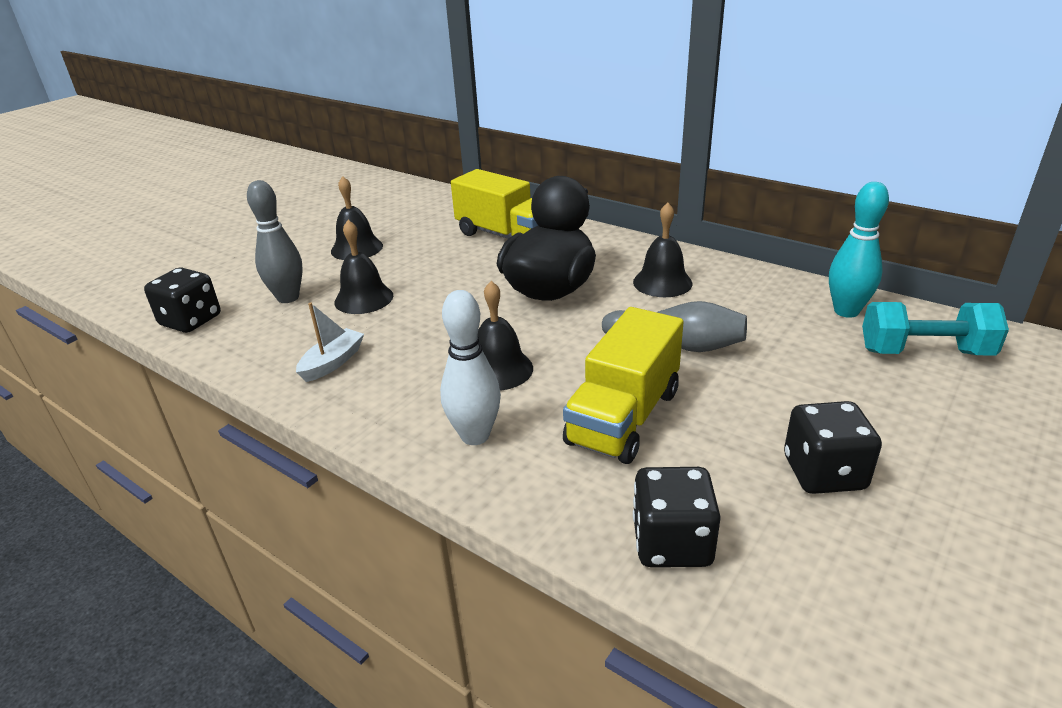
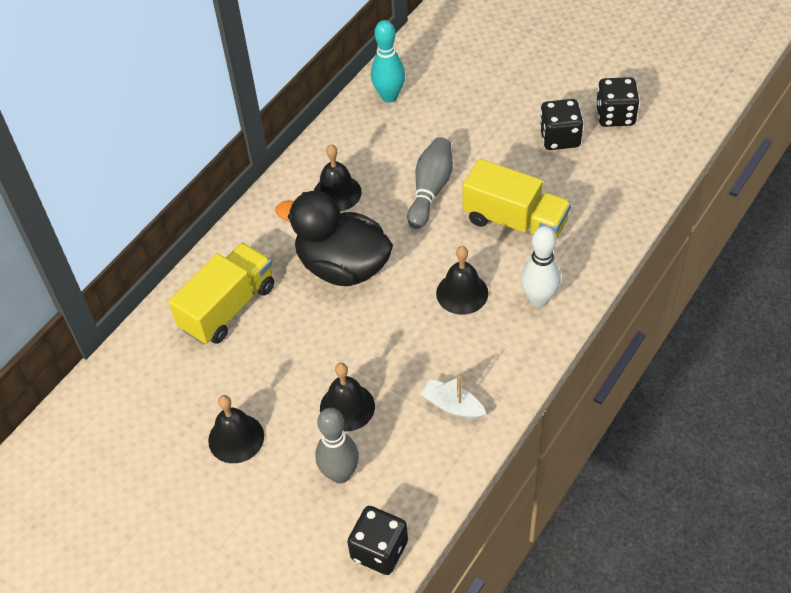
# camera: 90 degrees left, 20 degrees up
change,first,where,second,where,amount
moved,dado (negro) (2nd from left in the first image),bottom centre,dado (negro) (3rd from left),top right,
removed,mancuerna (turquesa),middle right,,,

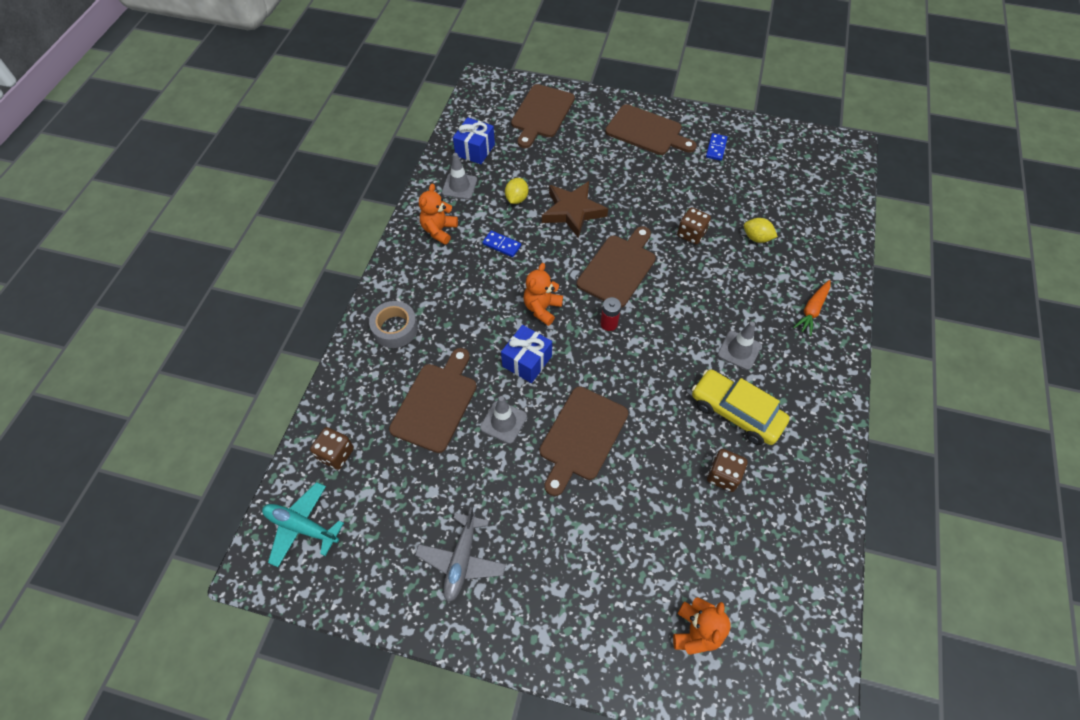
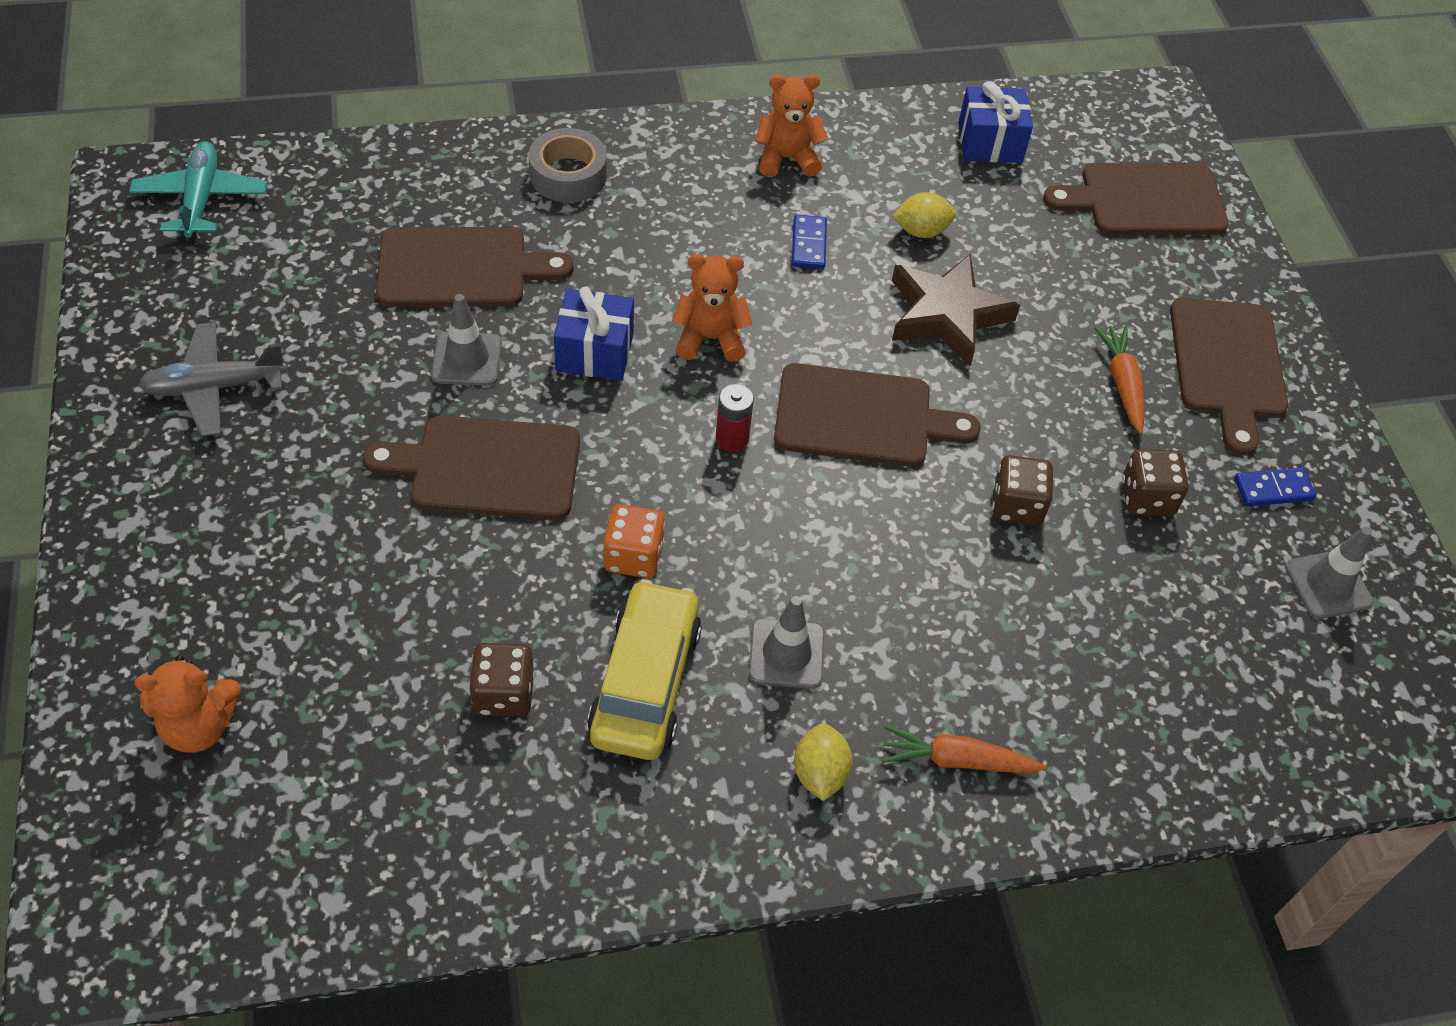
# camera: 60 degrees right, 5 degrees down
change,first,where,second,where,amount
moved,dado (marrón) (1st from left in the first image),middle left,dado (marrón) (3rd from left),middle right,
moved,cono de tráfico (gris) (1st from left in the first image),top centre,cono de tráfico (gris) (3rd from left),middle right,
moved,limón (amarillo) (2nd from left in the first image),top right,limón (amarillo) (1st from left),bottom centre,
added,,,dado (naranja),centre,
added,,,zanahoria (naranja) (2nd from left),middle right,

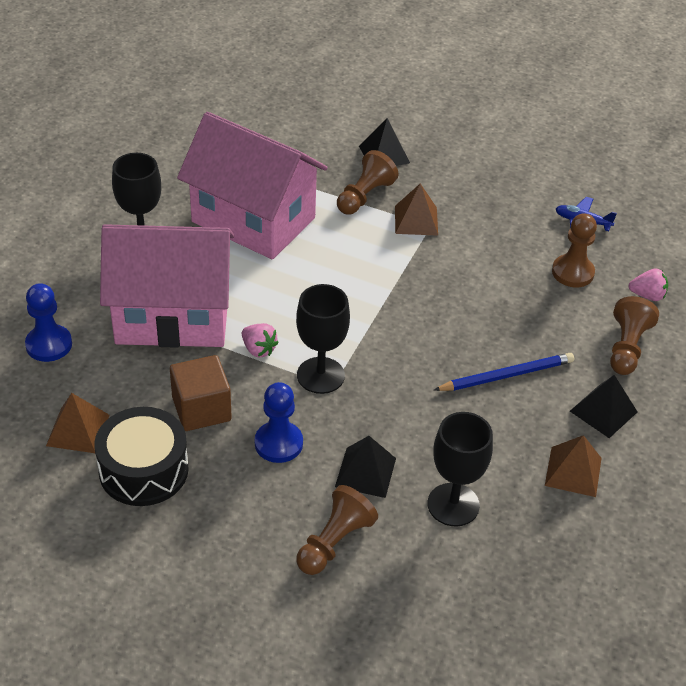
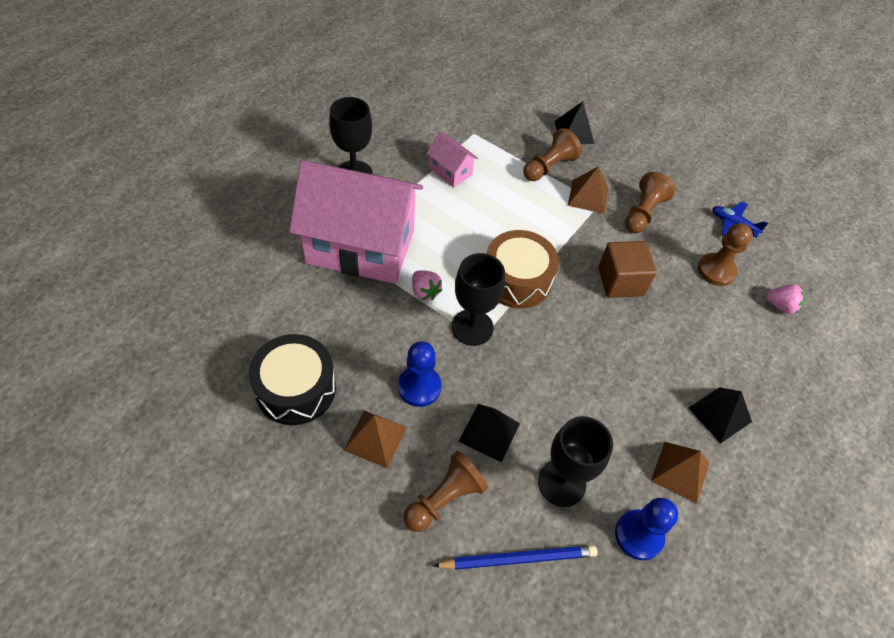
# camera: 10 degrees right, 10 degrees up
change,first,where,second,where,amount
moved,peón (azul) (1st from left in the first image),middle left,peón (azul) (2nd from left),bottom right,
moved,pirámide (marrón) (1st from left),middle left,,bottom centre,
moved,cubo (marrón),middle left,,middle right,
resized,casa (rosa) (2nd from left),top centre,,top centre,x0.41
moved,lápiz (azul),middle right,,bottom centre,
moved,peón (marrón) (4th from left in the first image),middle right,peón (marrón) (3rd from left),top right,
added,,,tambor (marrón),centre,

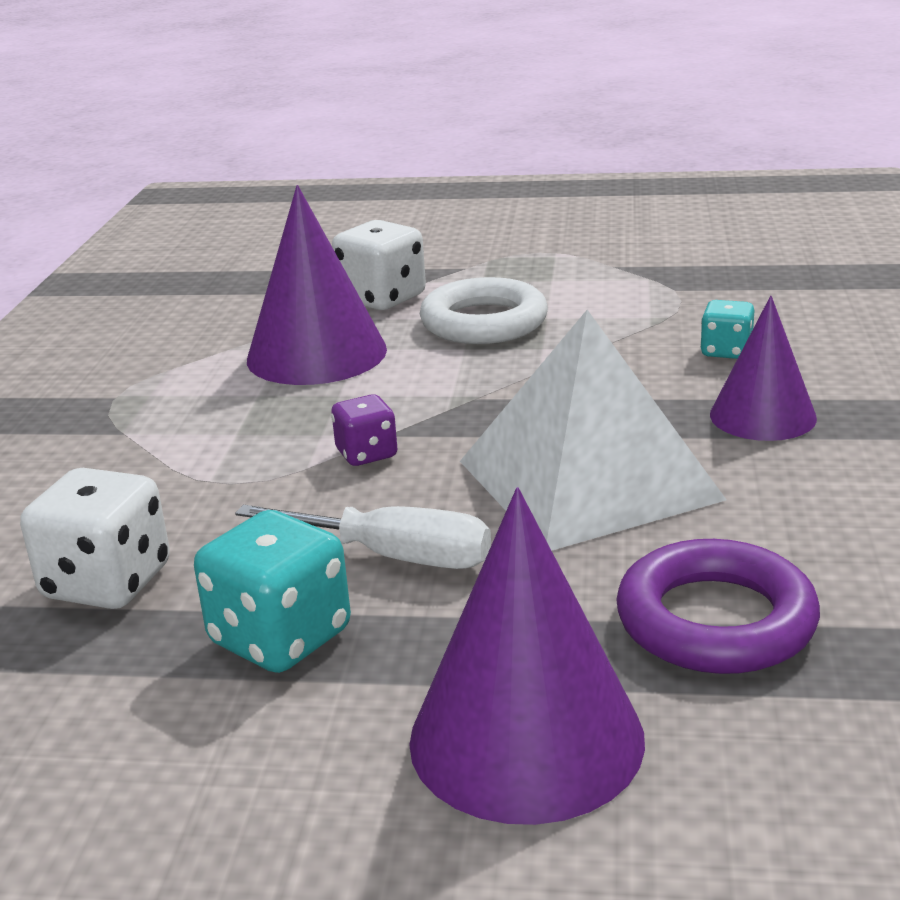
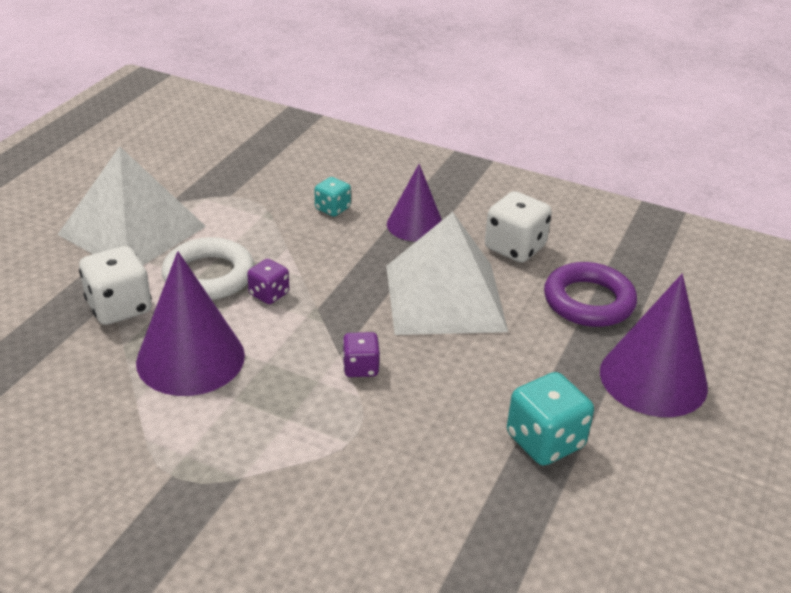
# camera: 75 degrees left, 10 degrees up
change,first,where,second,where,amount
moved,dado (blanco) (1st from left in the first image),middle left,dado (blanco) (2nd from left),centre,
removed,destornillador (blanco),centre,,,
added,,,pirámide (blanco) (1st from left),middle left,
added,,,dado (morado) (1st from left),centre,

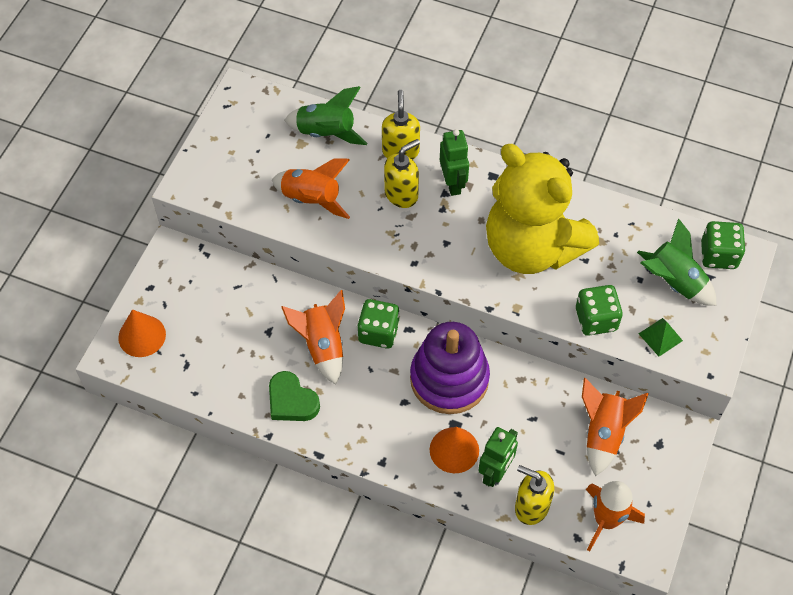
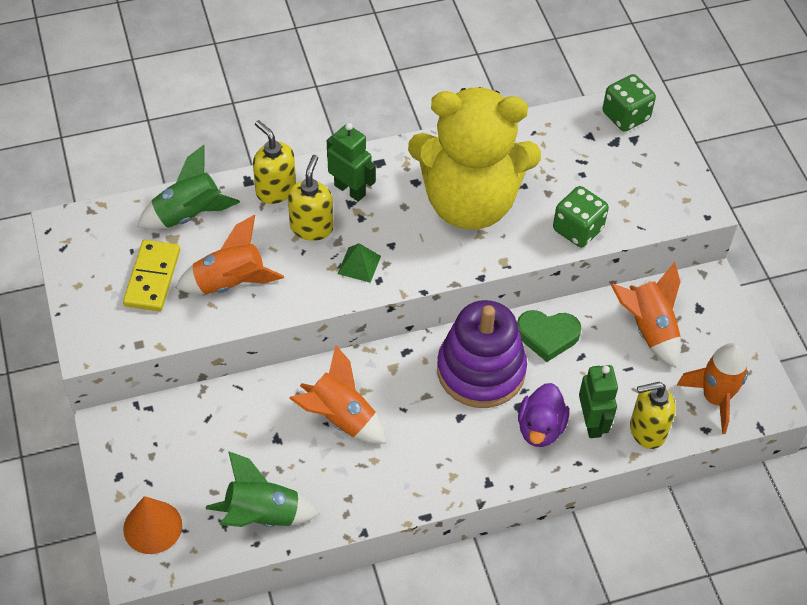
# camera: 40 degrees left, 5 degrees down
change,first,where,second,where,amount
moved,corazón (verde),centre,,middle right,
removed,dado (verde) (1st from left),centre,,,
replaced,cono (naranja) (2nd from left),bottom centre,pato (morado),bottom right,
moved,cohete (verde) (2nd from left),middle right,,bottom left,
moved,pirámide (verde),middle right,,centre,
added,,,ficha de dominó (amarillo),middle left,

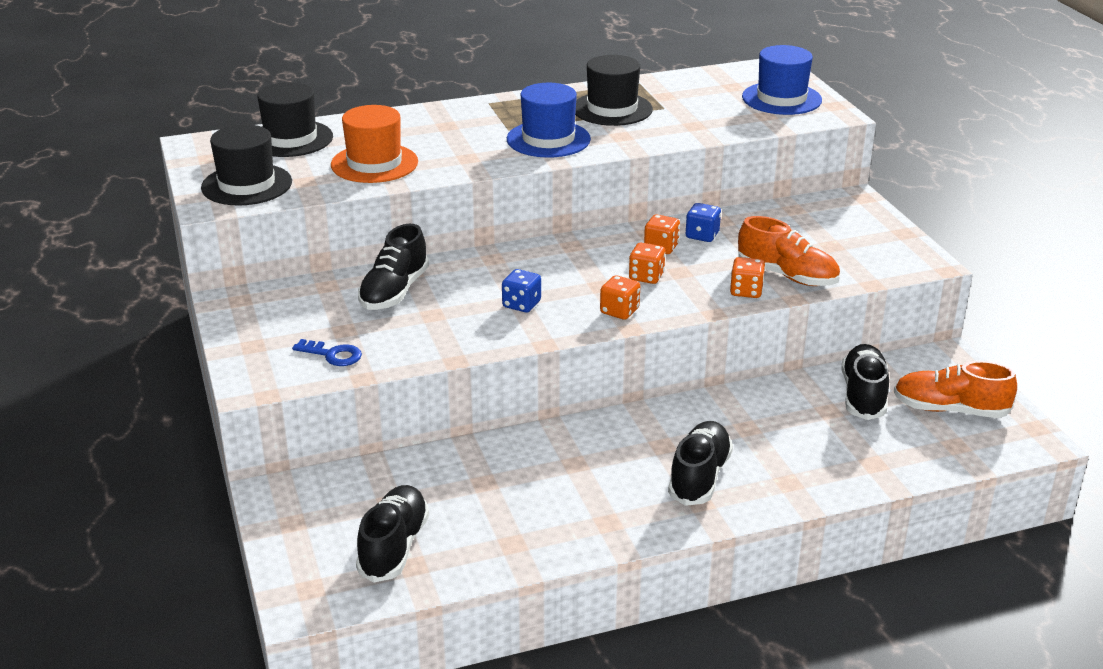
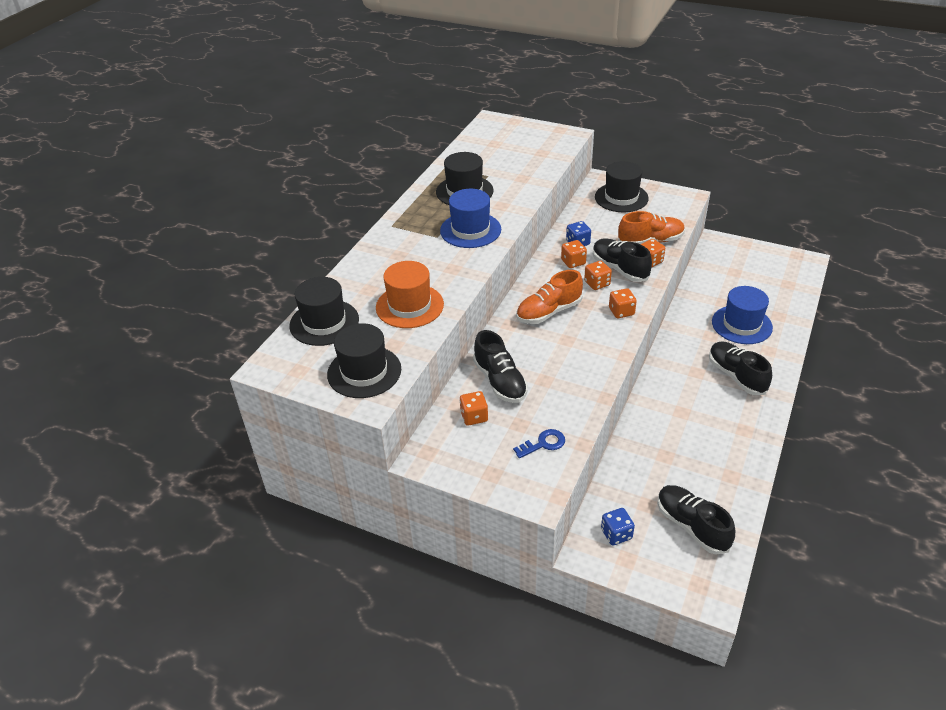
# camera: 45 degrees left, 10 degrees up
change,first,where,second,where,amount
moved,dado (azul) (1st from left in the first image),centre,dado (azul) (2nd from left),bottom centre,
moved,sombrero (azul) (2nd from left),top right,,middle right,
moved,zapato (negro) (4th from left in the first image),middle right,zapato (negro) (2nd from left),centre,
moved,zapato (naranja) (2nd from left in the first image),middle right,zapato (naranja) (1st from left),centre,
added,,,dado (naranja) (1st from left),centre,
added,,,sombrero (negro) (4th from left),top centre,

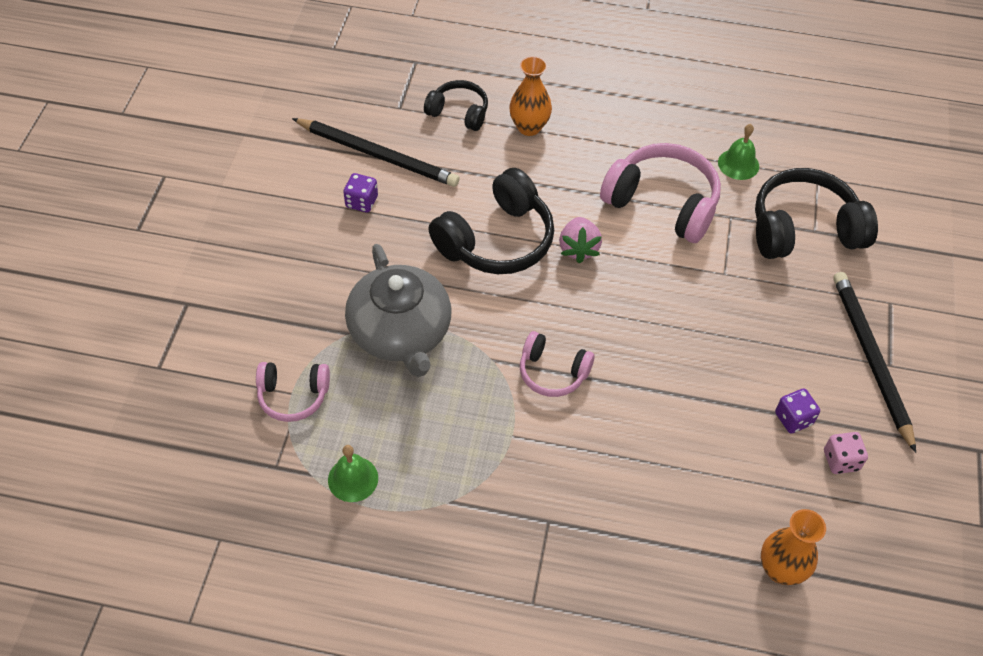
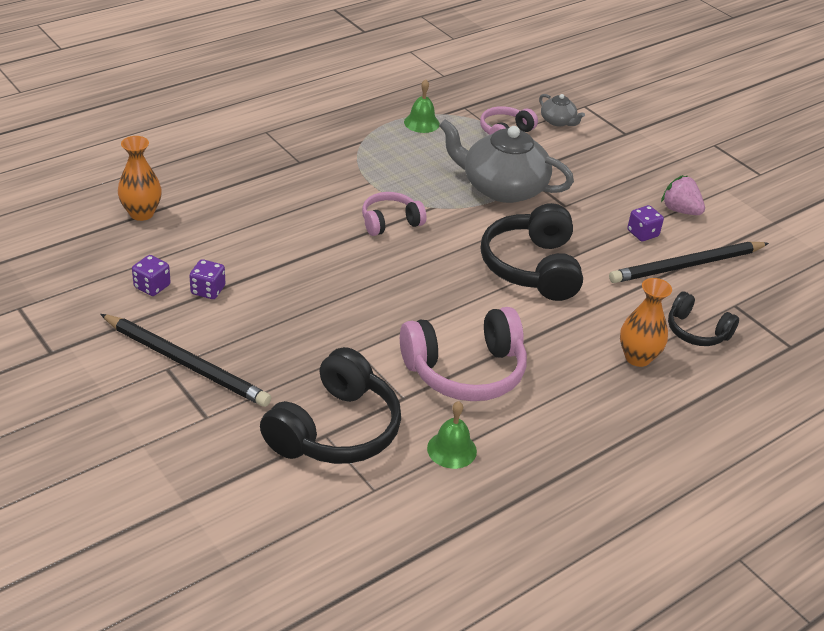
# camera: 130 degrees right, 15 degrees down
change,first,where,second,where,amount
turned,auriculares (negro) (1st from left in the first image),top centre,auriculares (negro) (3rd from left),middle right,60 degrees clockwise
moved,fresa (rosa),centre,,top right,
recoloured,dado (rosa),bottom right,dado (morado) (1st from left),middle left,
added,,,tetera (gris) (2nd from left),top right,

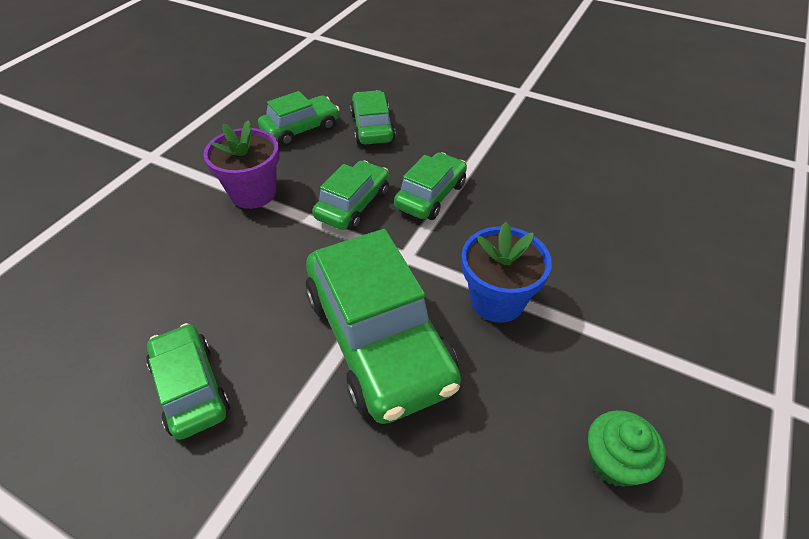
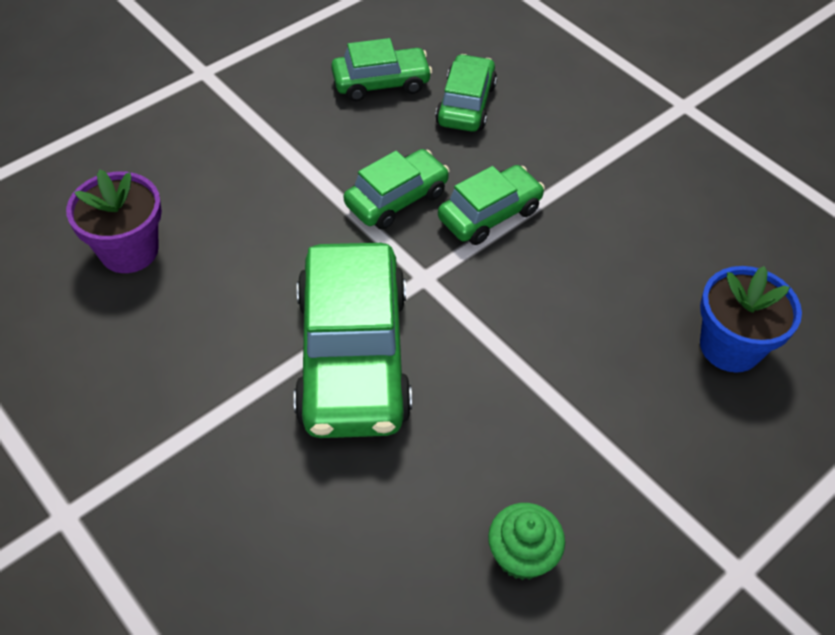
# camera: 20 degrees right, 5 degrees up
change,first,where,second,where,amount
removed,coche (verde) (1st from left),bottom left,,,
moved,maceta (morado),top left,,middle left,
moved,maceta (azul),centre,,middle right,

